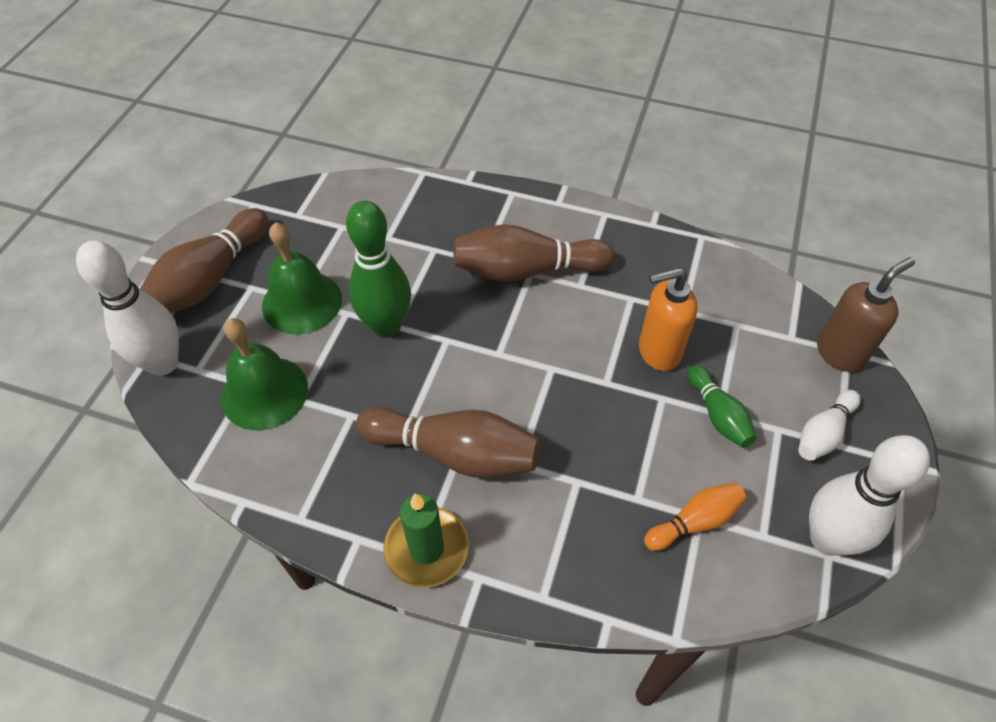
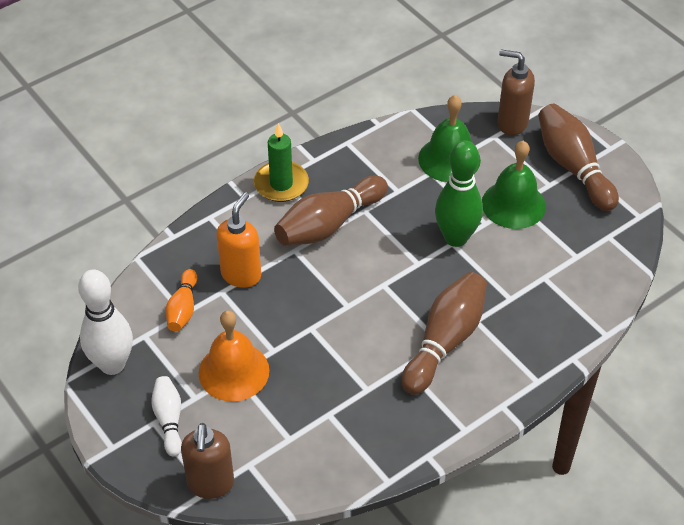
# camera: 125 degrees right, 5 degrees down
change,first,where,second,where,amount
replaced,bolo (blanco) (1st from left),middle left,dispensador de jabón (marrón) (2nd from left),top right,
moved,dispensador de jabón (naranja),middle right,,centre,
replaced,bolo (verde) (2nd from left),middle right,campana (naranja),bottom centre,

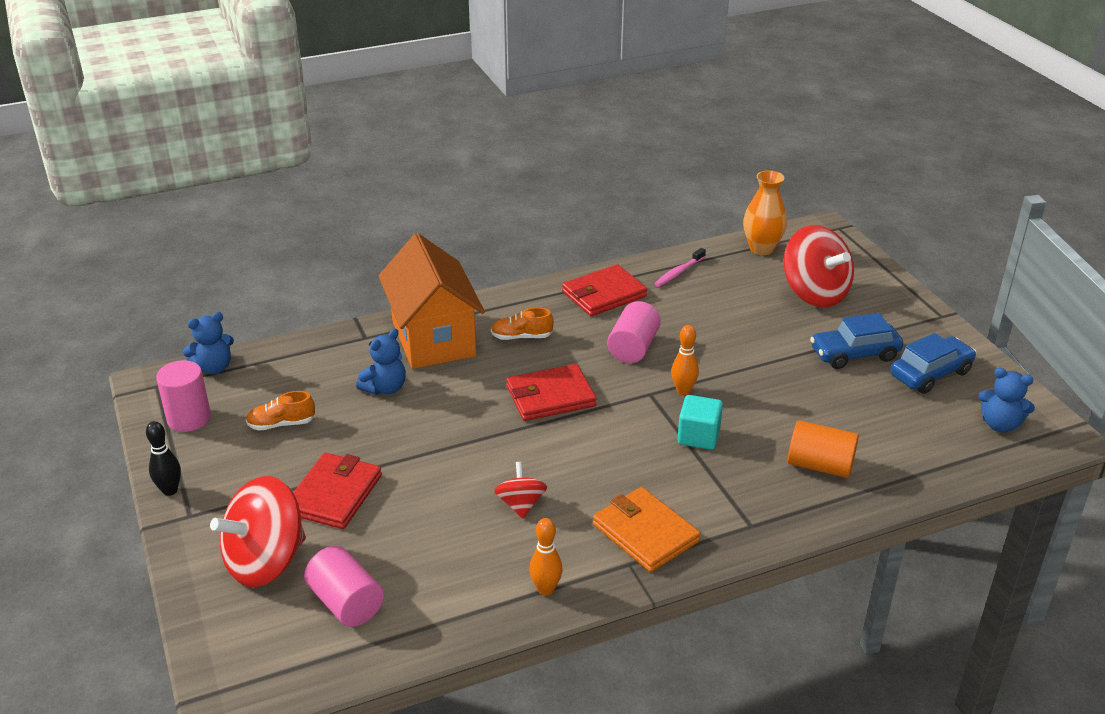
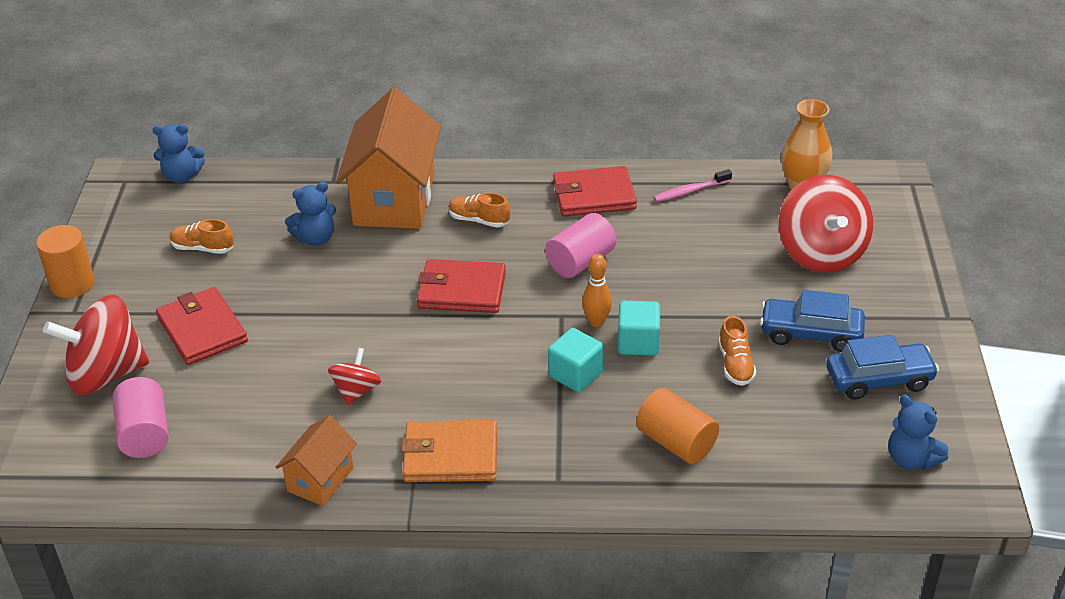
# camera: 25 degrees right, 5 degrees up
change,first,where,second,where,amount
replaced,bolo (negro),middle left,cilindro (naranja) (1st from left),middle left,
removed,cilindro (rosa) (1st from left),middle left,,,
turned,cartera (rojo) (1st from left),bottom left,,middle left,75 degrees counterclockwise
replaced,bolo (naranja) (1st from left),bottom centre,casa (naranja) (1st from left),bottom left,
turned,cartera (naranja),bottom centre,,bottom centre,75 degrees counterclockwise
added,,,cubo (turquesa) (2nd from left),centre,
added,,,zapato (naranja) (3rd from left),middle right,

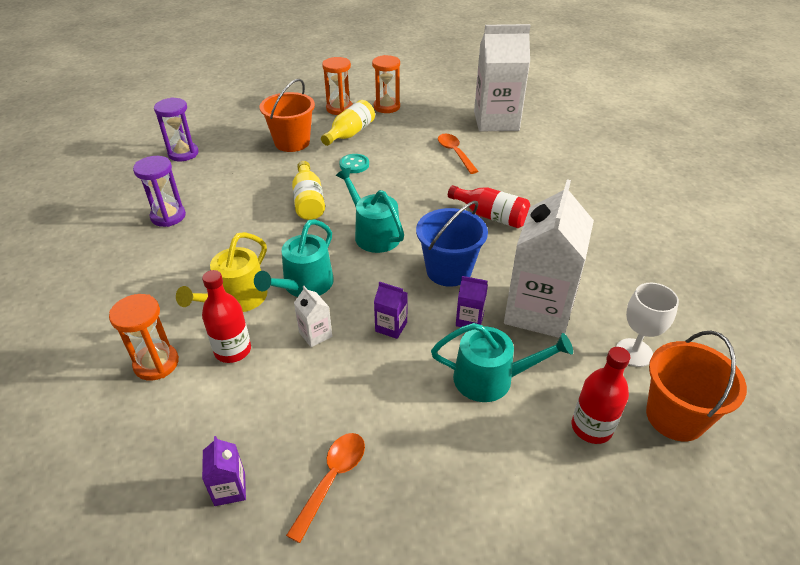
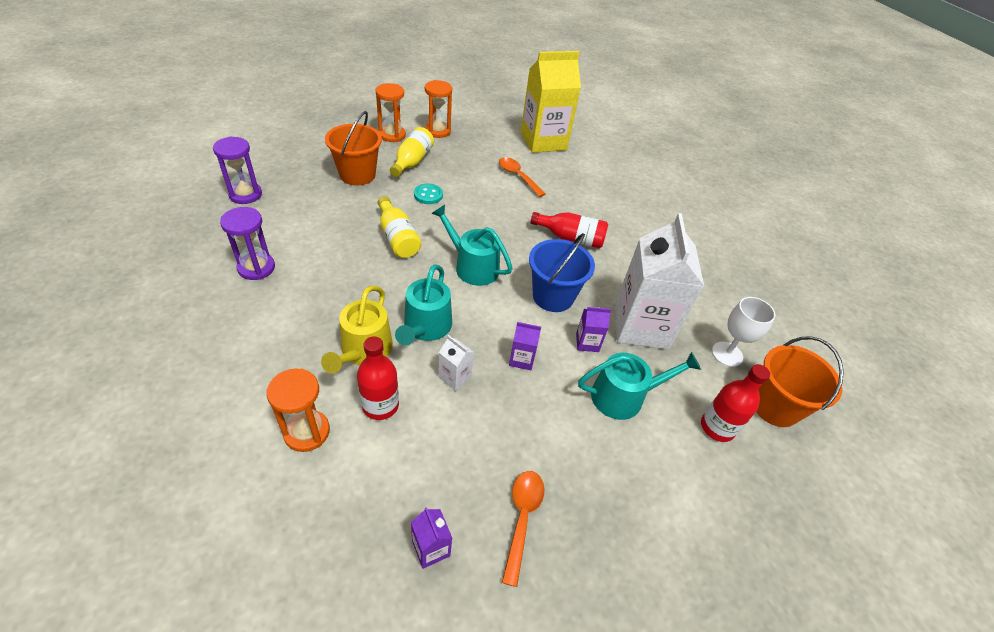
# camera: 20 degrees left, 5 degrees up
change,first,where,second,where,amount
recoloured,cartón de leche (blanco) (2nd from left),top centre,cartón de leche (amarillo),top centre,

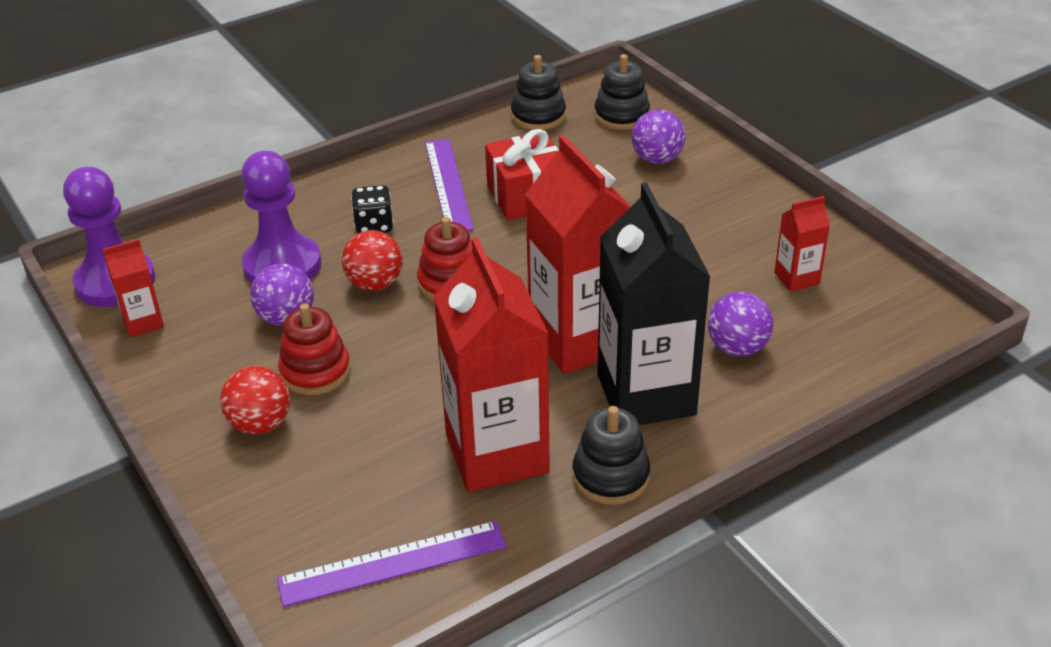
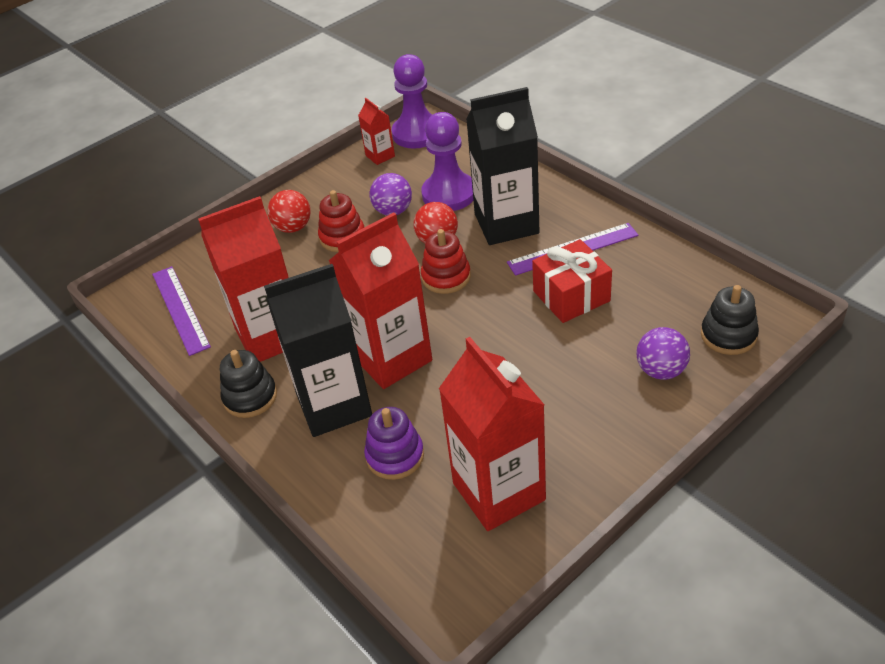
# camera: 85 degrees right, 5 degrees up
change,first,where,second,where,amount
replaced,dado (negro),top centre,cartón de leche (negro) (2nd from left),top centre,
removed,juguete apilable (negro) (1st from left),top centre,,,
replaced,pelota (morado) (3rd from left),middle right,juguete apilable (morado),bottom centre,
resized,cartón de leche (rojo) (4th from left),middle right,,centre,x2.17

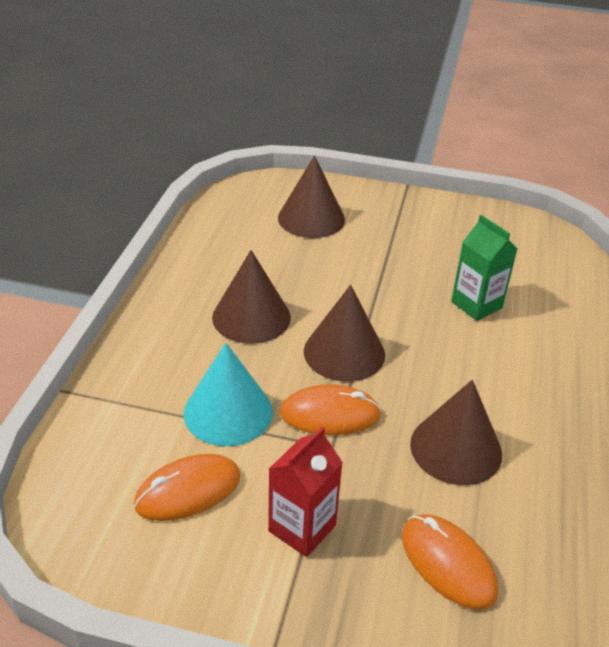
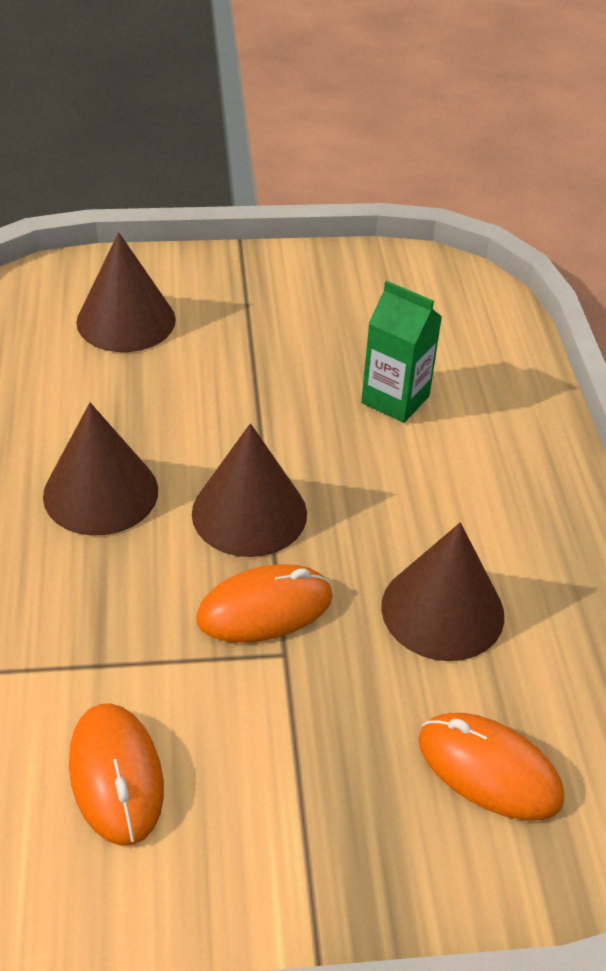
# camera: 20 degrees left, 5 degrees up
change,first,where,second,where,amount
turned,ratón (naranja) (1st from left),bottom left,,bottom left,60 degrees counterclockwise
removed,cono (turquesa),centre,,,
removed,cartón de leche (rojo),bottom centre,,,

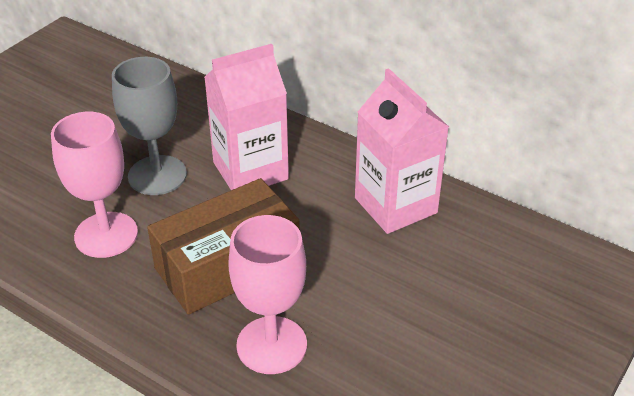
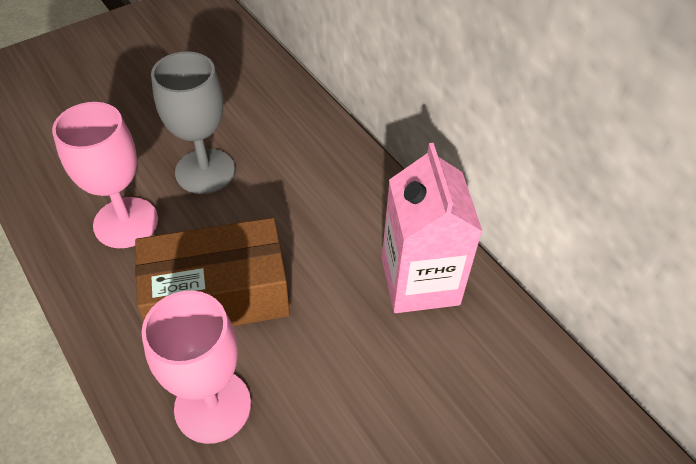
# camera: 20 degrees right, 10 degrees up
change,first,where,second,where,amount
removed,cartón de leche (rosa) (1st from left),top centre,,,

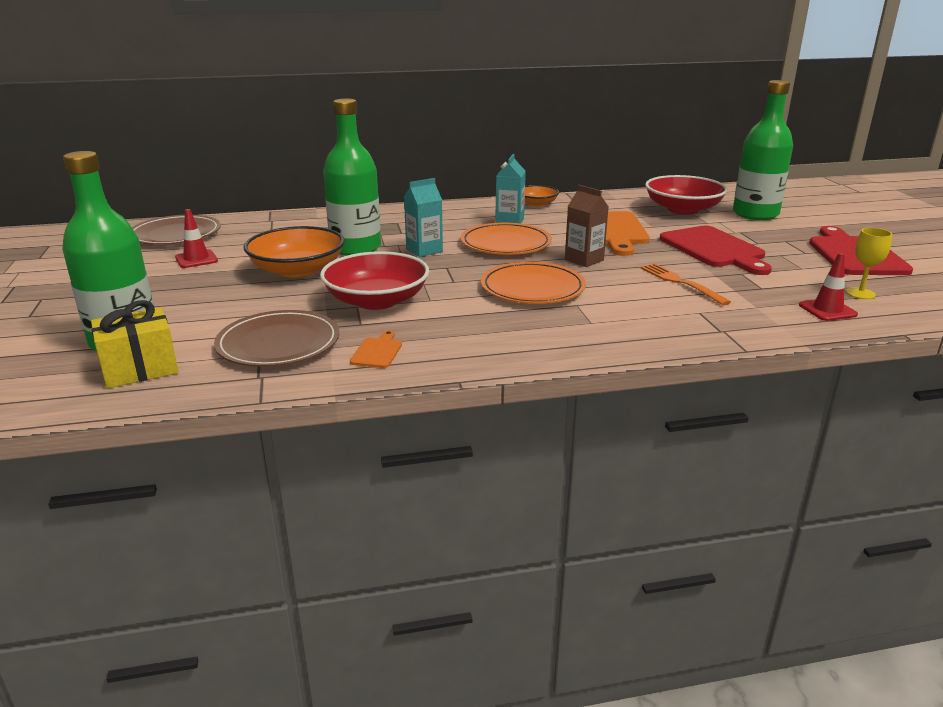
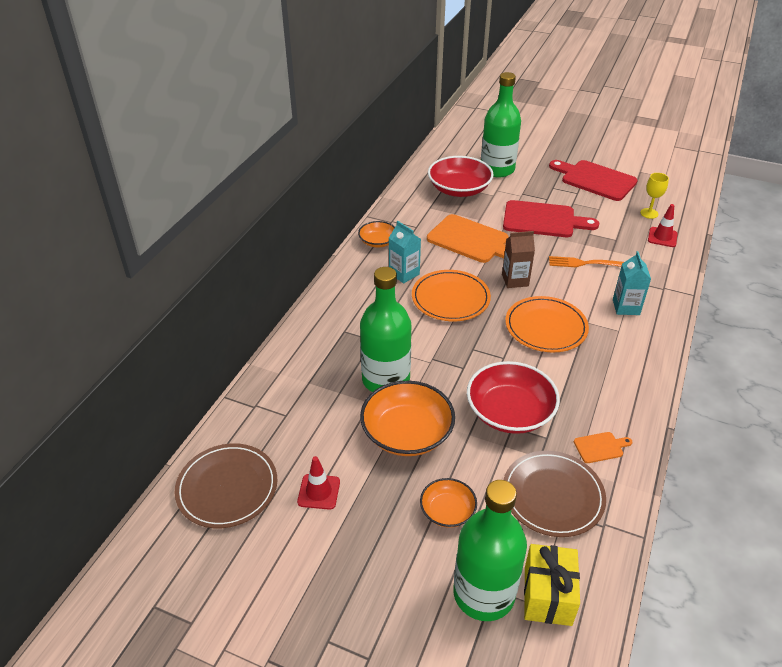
# camera: 55 degrees left, 15 degrees up
change,first,where,second,where,amount
turned,tabla de cortar (naranja) (1st from left in the first image),centre,tabla de cortar (naranja) (2nd from left),bottom right,120 degrees clockwise
moved,cartón de leche (turquesa) (1st from left in the first image),top centre,cartón de leche (turquesa) (2nd from left),middle right,
added,,,cuenco (naranja) (3rd from left),bottom centre,

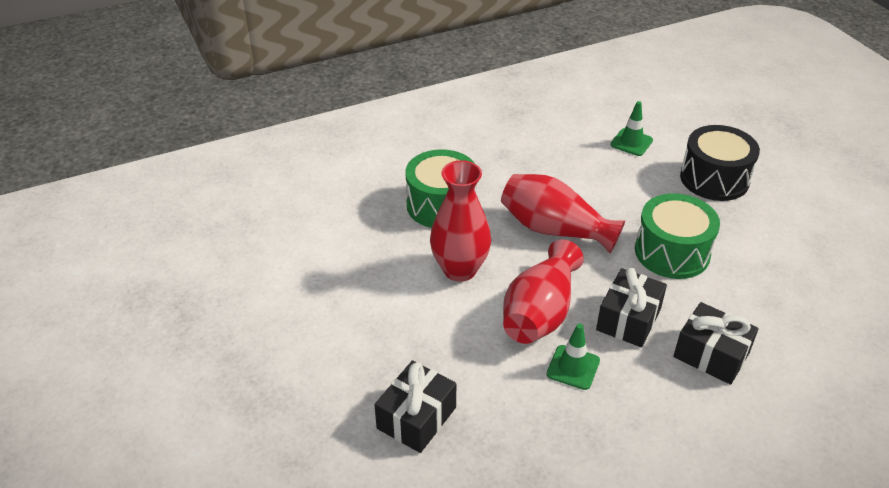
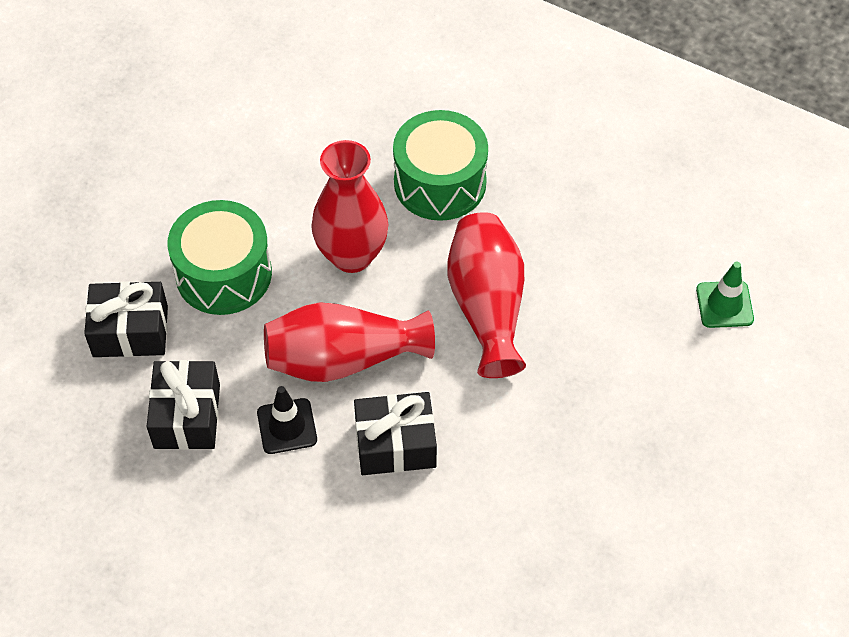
# camera: 55 degrees right, 15 degrees up
change,first,where,second,where,amount
recoloured,cono de tráfico (verde) (1st from left),bottom centre,cono de tráfico (negro),centre,
moved,tambor (verde) (2nd from left in the first image),middle right,tambor (verde) (1st from left),middle left,
moved,regalo (negro) (3rd from left in the first image),bottom right,regalo (negro) (2nd from left),middle left,
removed,tambor (negro),middle right,,,

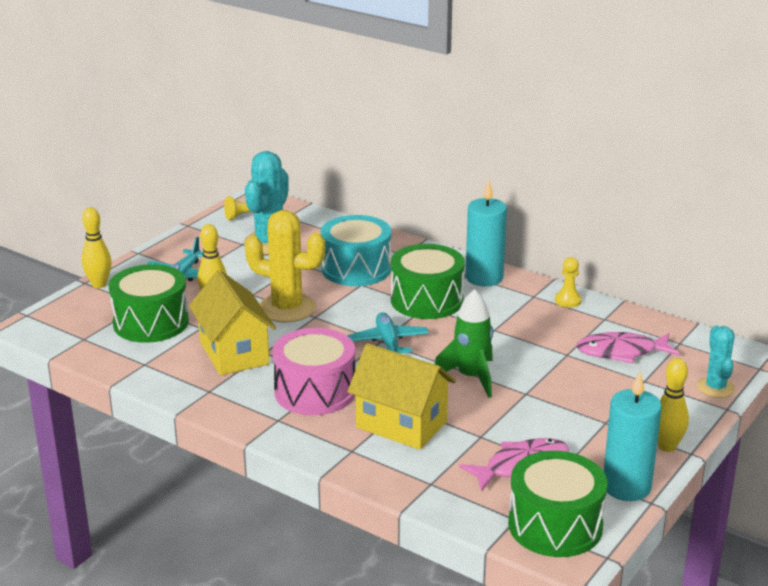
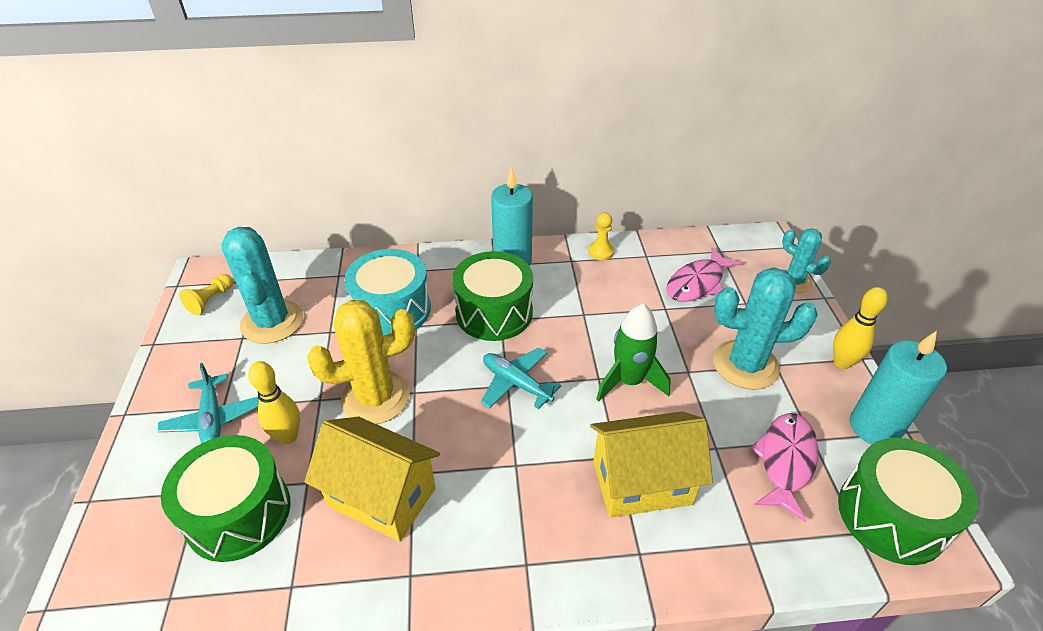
# camera: 40 degrees left, 15 degrees up
change,first,where,second,where,amount
removed,bolo (amarillo) (1st from left),middle left,,,
removed,tambor (rosa),centre,,,
added,,,cactus (turquesa) (2nd from left),middle right,

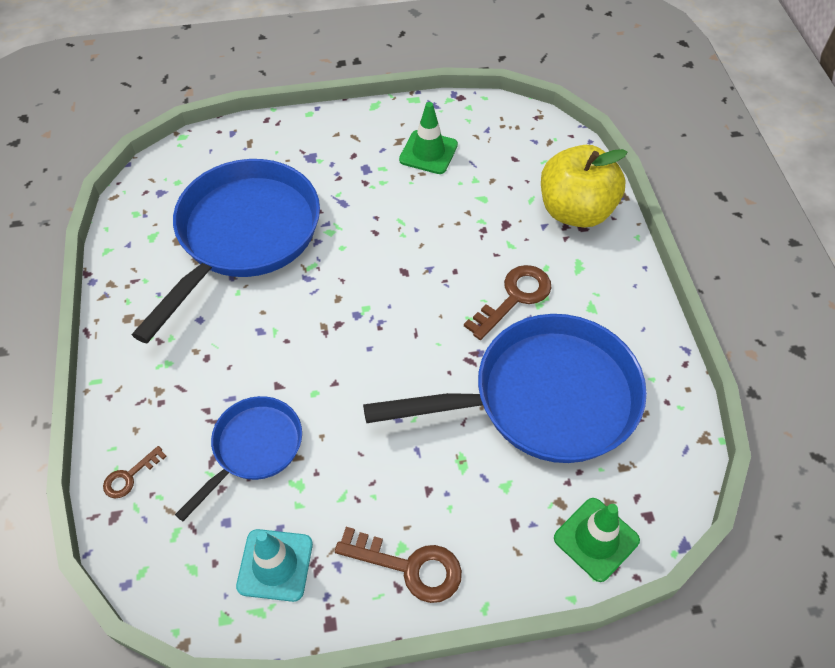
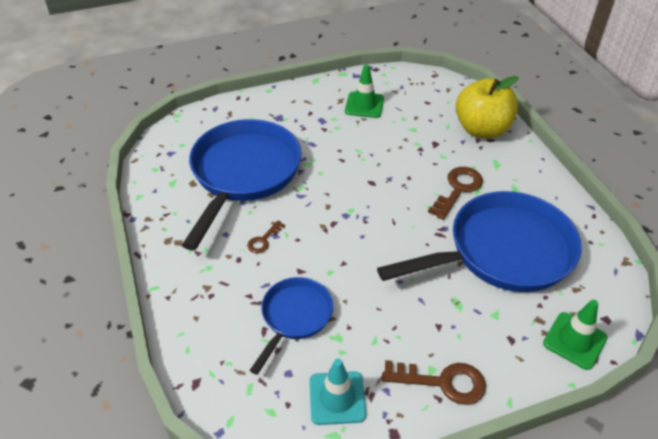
# camera: 10 degrees left, 10 degrees down
change,first,where,second,where,amount
moved,llave (marrón) (1st from left),bottom left,,centre,

